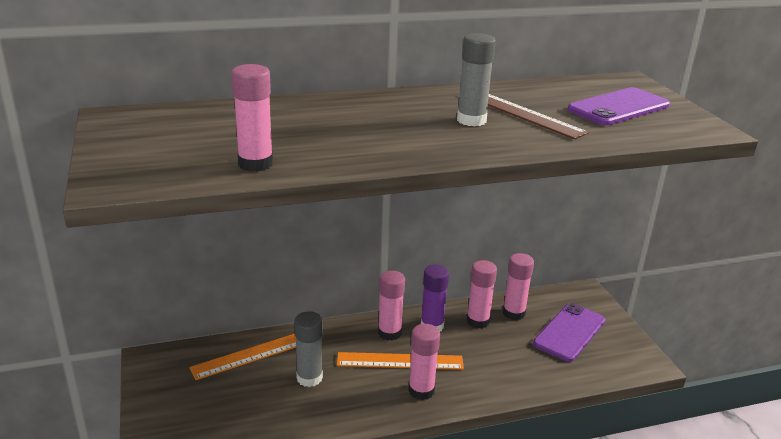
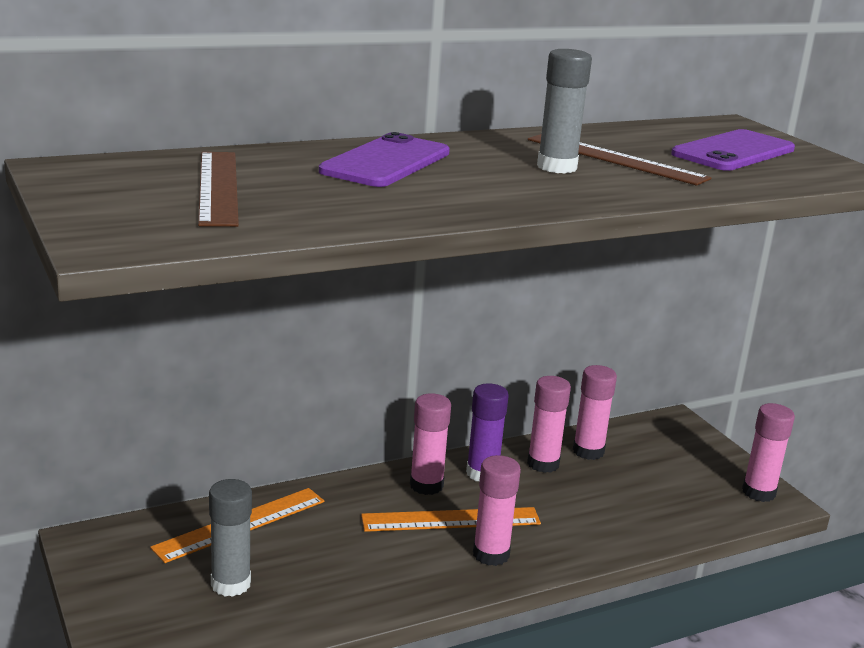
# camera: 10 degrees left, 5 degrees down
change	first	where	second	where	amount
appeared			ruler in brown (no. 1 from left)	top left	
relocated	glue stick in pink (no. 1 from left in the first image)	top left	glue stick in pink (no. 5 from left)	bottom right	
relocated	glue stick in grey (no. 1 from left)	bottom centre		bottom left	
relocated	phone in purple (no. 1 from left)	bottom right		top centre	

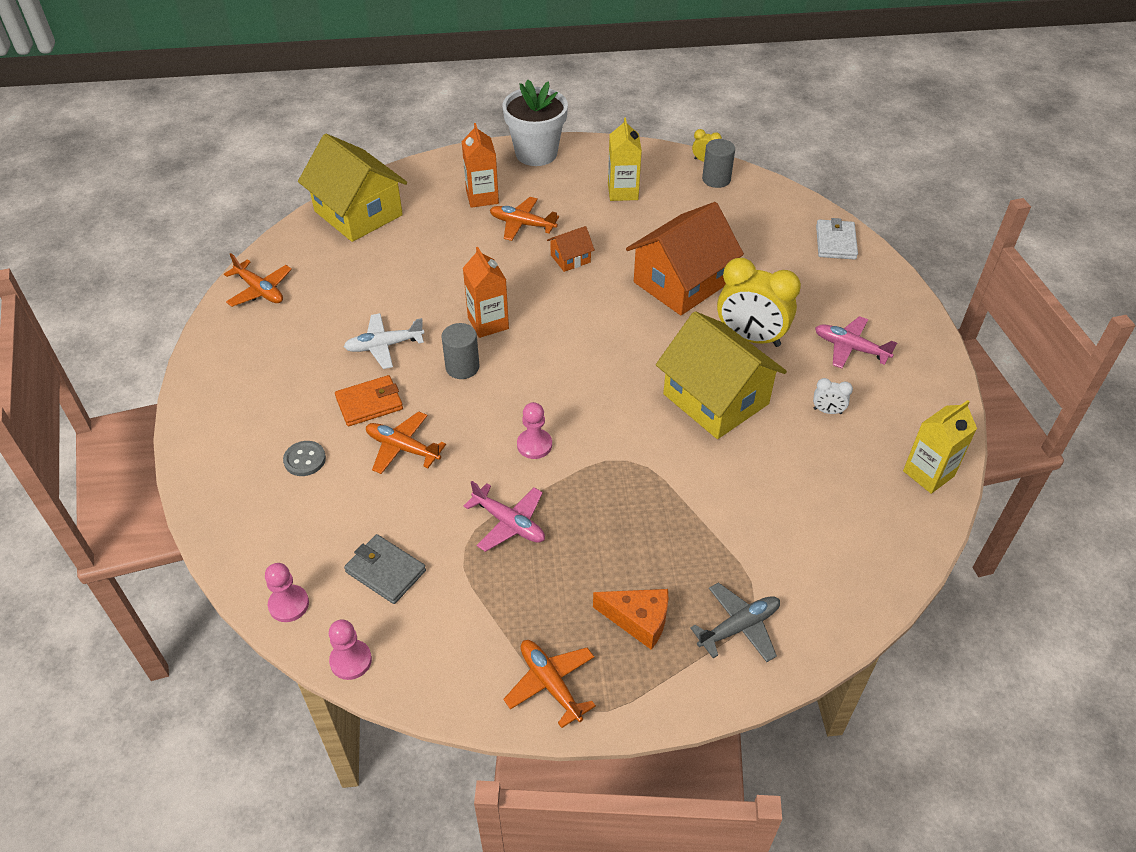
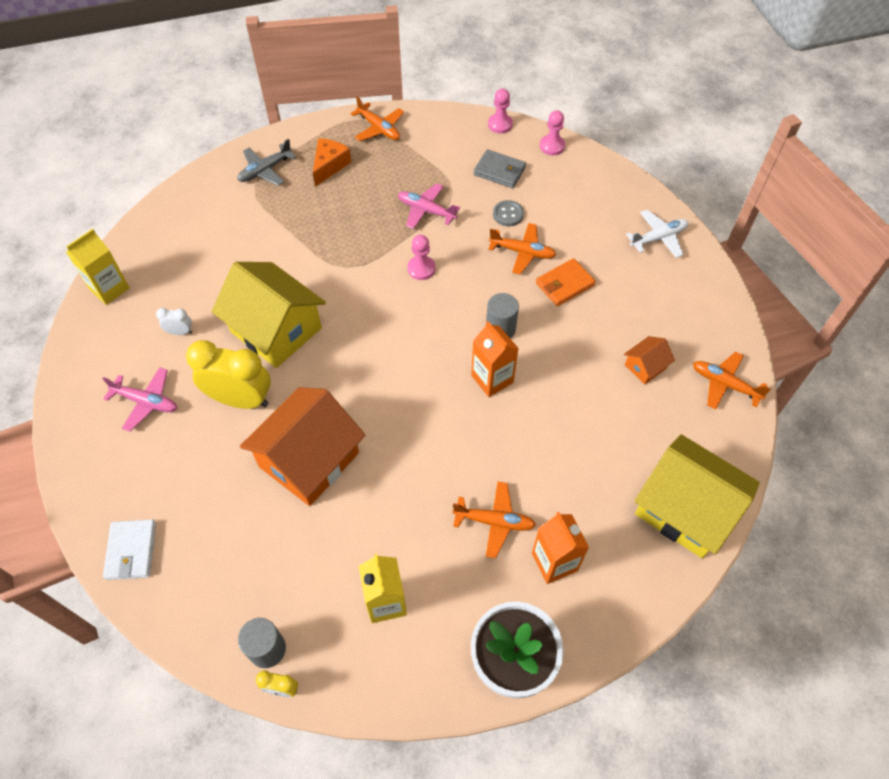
# camera: 170 degrees right, 10 degrees up
change	first	where	second	where	amount
relocated	button in grey	middle left		top centre	
relocated	plane in white	centre		top right	
relocated	house in orange (no. 1 from left in the first image)	top centre	house in orange (no. 2 from left)	middle right	
spun	cheese in orange	bottom centre		top centre	105 degrees clockwise

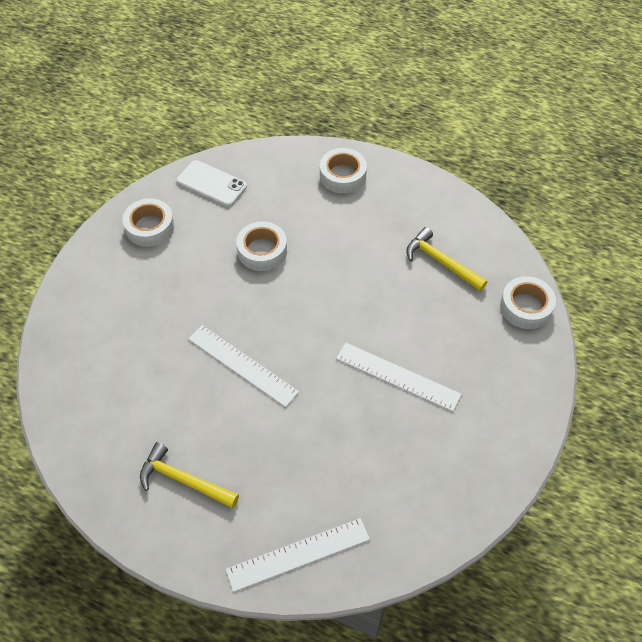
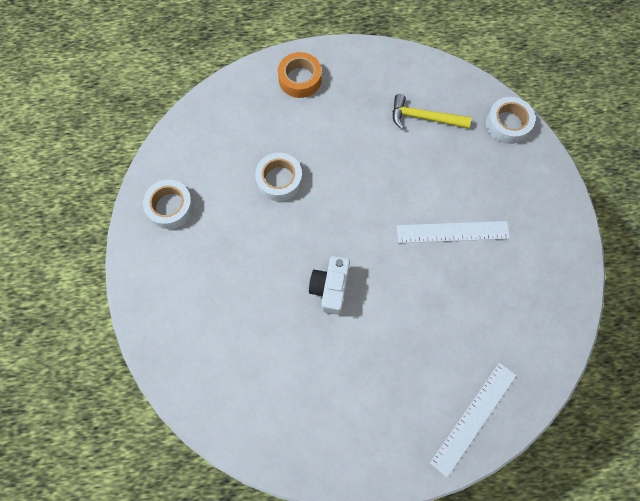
# camera: 30 degrees left, 15 degrees up
change	first	where	second	where	amount
missing	hammer in yellow (no. 1 from left)	bottom left			
missing	phone in white	top left			
exchanged	ruler in white (no. 1 from left)	centre	camera in white	centre	
colour	tape in white (no. 3 from left)	top centre	tape in orange	top centre	

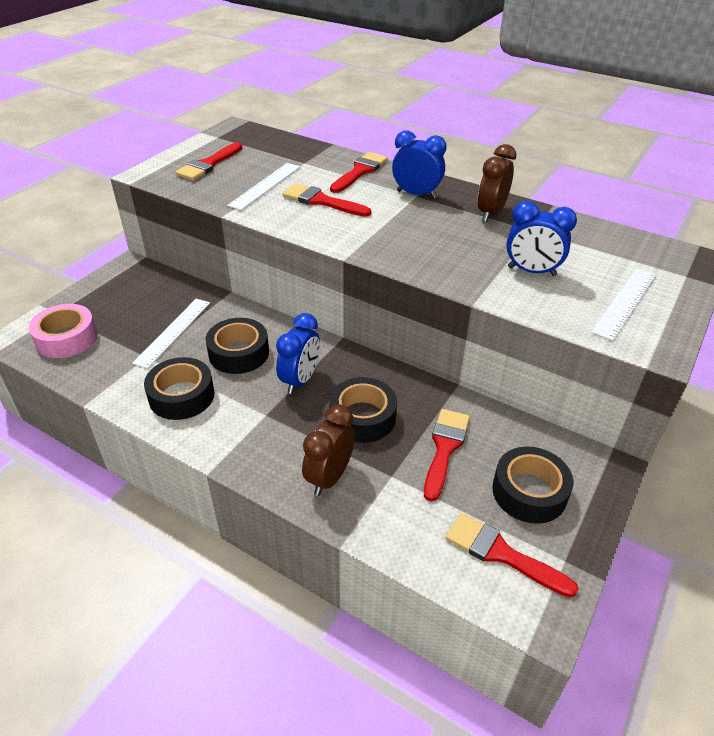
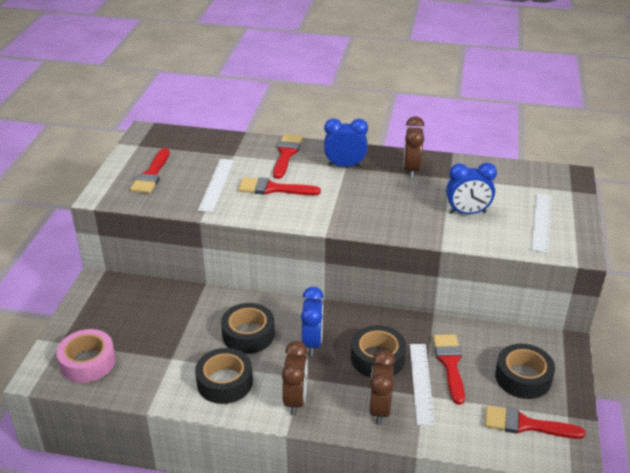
# camera: 20 degrees left, 5 degrees down
change	first	where	second	where	amount
appeared			clock in brown (no. 1 from left)	bottom centre	
relocated	ruler in white (no. 1 from left in the first image)	middle left	ruler in white (no. 2 from left)	bottom right	

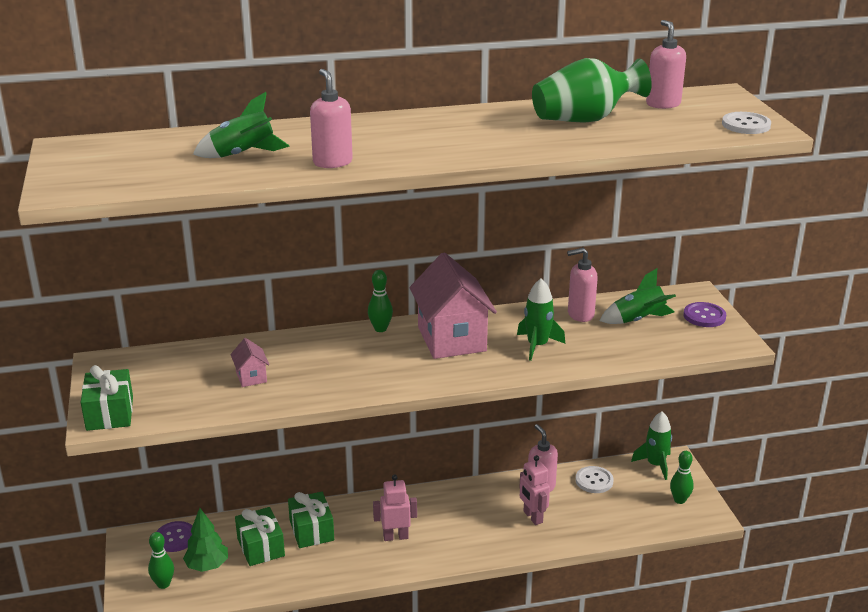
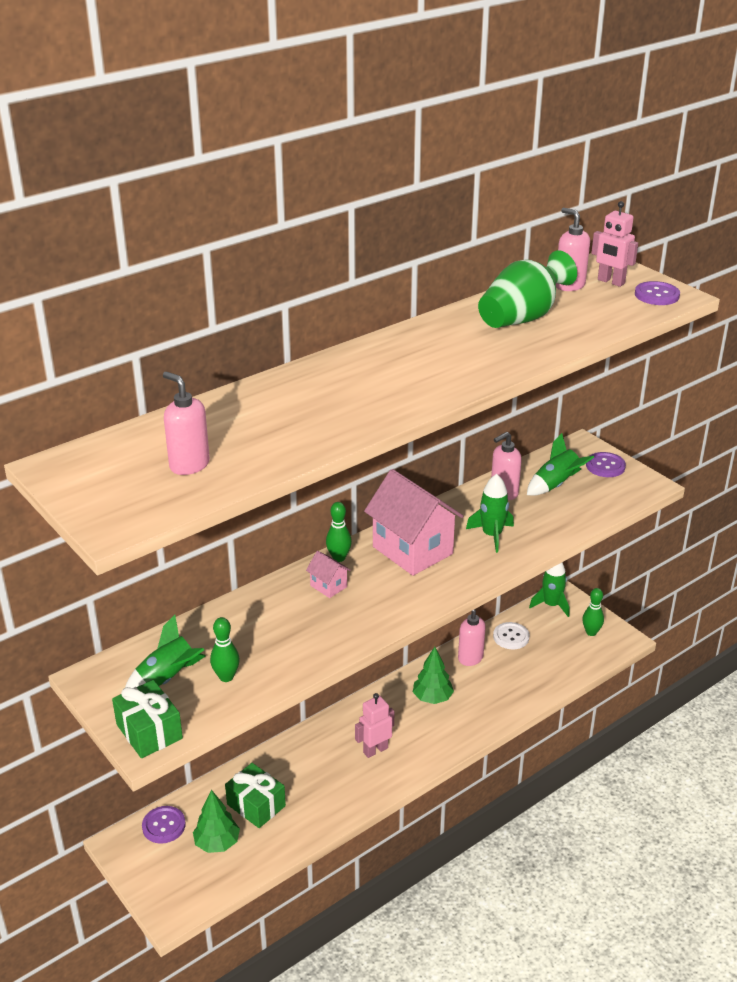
# camera: 25 degrees left, 5 degrees up
change	first	where	second	where	amount
missing	gift in green (no. 3 from left)	bottom centre			
appeared			tree in green (no. 2 from left)	bottom centre	
relocated	bowling pin in green (no. 1 from left)	bottom left		middle left	
relocated	rocket in green (no. 1 from left)	top left		middle left	
relocated	house in pink (no. 1 from left)	middle left		centre	
relocated	soap dispenser in pink (no. 1 from left)	top centre		middle left	
relocated	robot in pink (no. 2 from left)	bottom centre		top right	
colour	button in white (no. 2 from left)	top right	button in purple (no. 3 from left)	top right	

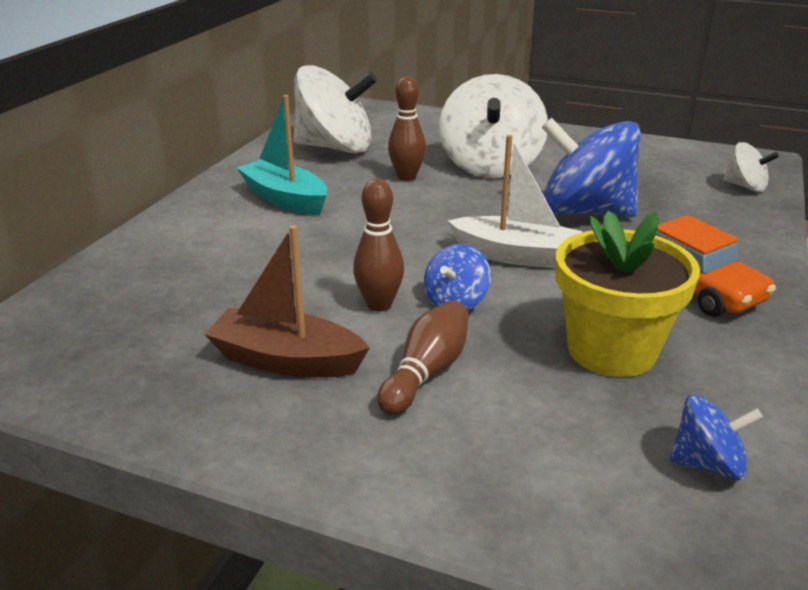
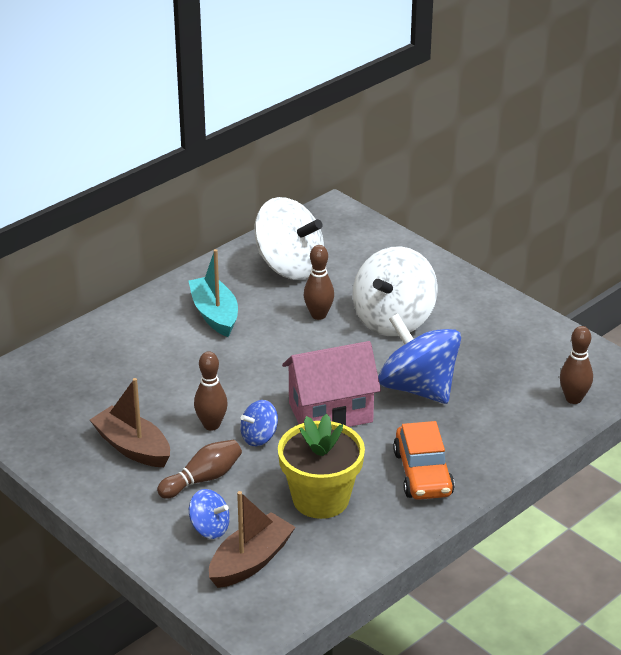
# camera: 25 degrees right, 5 degrees up
change	first	where	second	where	amount
appeared			boat in brown (no. 2 from left)	bottom centre	
relocated	spinning top in blue (no. 3 from left in the first image)	bottom right	spinning top in blue (no. 1 from left)	bottom centre	
exchanged	boat in white	centre	house in pink	centre	
exchanged	spinning top in white (no. 3 from left)	top right	bowling pin in brown (no. 4 from left)	middle right	

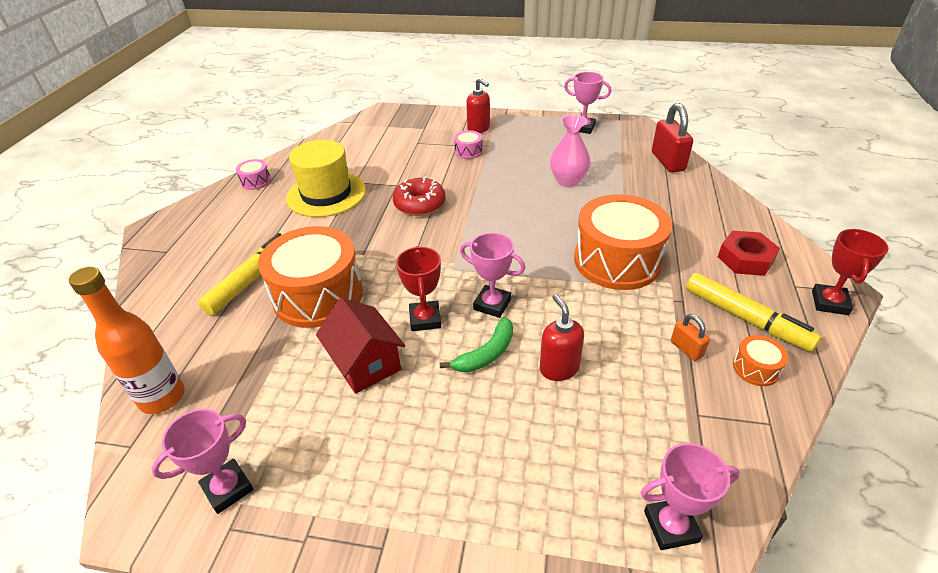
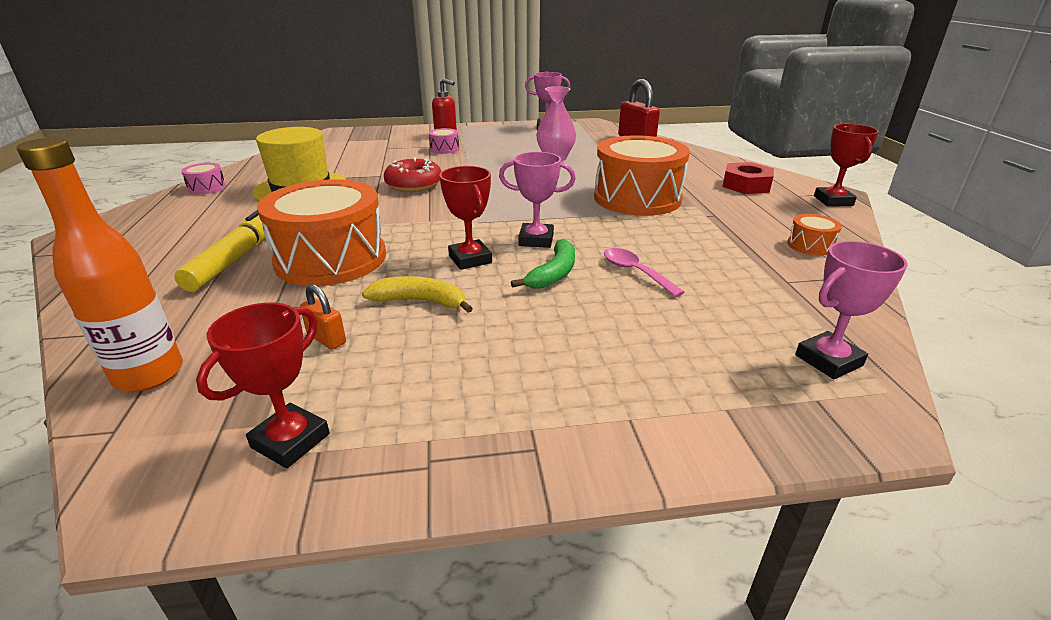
# camera: 20 degrees left, 10 degrees down
change	first	where	second	where	amount
missing	marker in yellow (no. 2 from left)	middle right			
relocated	padlock in orange	middle right		middle left	
exchanged	house in red	centre	banana in yellow	centre	
exchanged	soap dispenser in red (no. 2 from left)	centre	spoon in pink	centre	
colour	trophy in pink (no. 1 from left)	bottom left	trophy in red (no. 1 from left)	middle left	

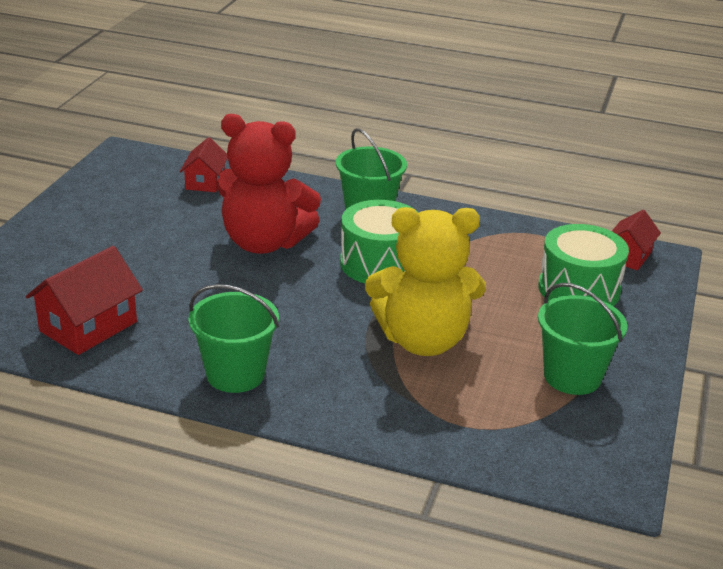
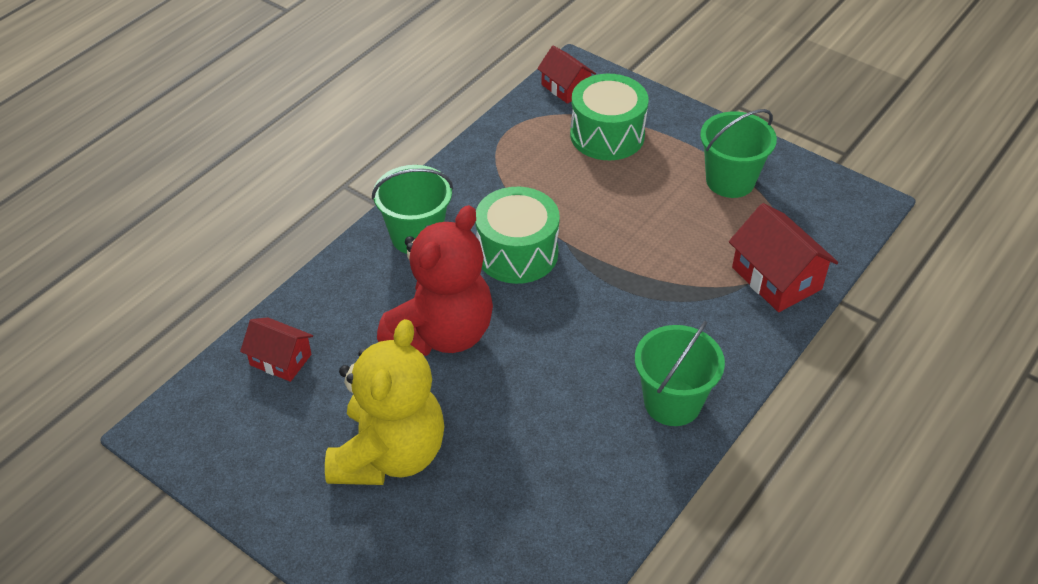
# camera: 70 degrees left, 15 degrees up
change	first	where	second	where	amount
relocated	house in red (no. 1 from left in the first image)	middle left	house in red (no. 3 from left)	middle right	
relocated	teddy bear in yellow	centre		bottom centre	

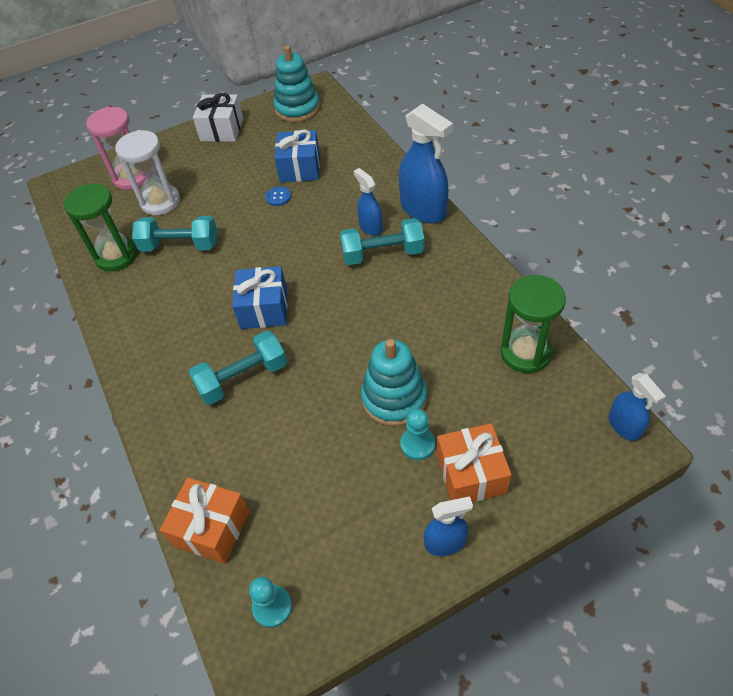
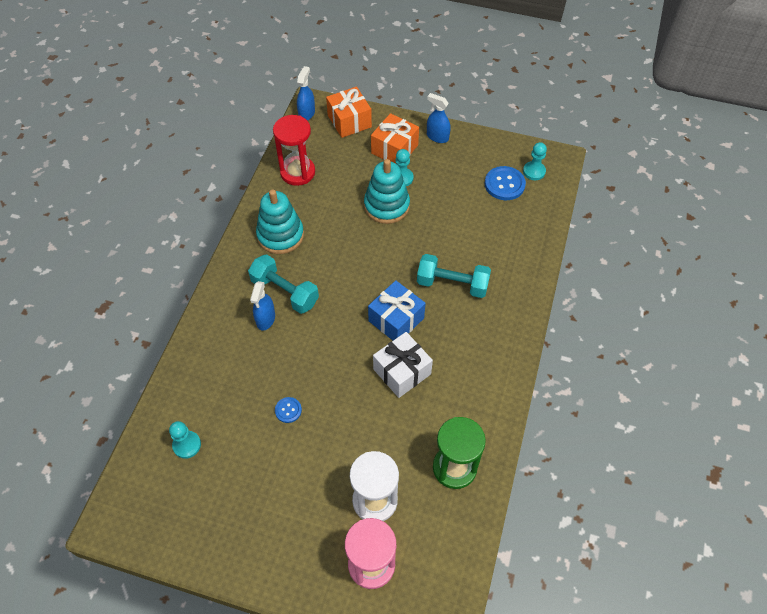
# camera: 140 degrees left, 5 degrees up
change	first	where	second	where	amount
missing	dumbbell in turquoise (no. 1 from left)	middle left			
missing	gift in blue (no. 2 from left)	top centre			
missing	spray bottle in blue (no. 2 from left)	top centre			
appeared			pawn in turquoise (no. 1 from left)	bottom left	
appeared			button in blue (no. 2 from left)	top centre	
relocated	gift in orange (no. 1 from left)	bottom left		top centre	
relocated	gift in white	top left		centre	
relocated	stacking toy in turquoise (no. 1 from left)	top centre		centre	
colour	hourglass in green (no. 2 from left)	middle right	hourglass in red	top centre	

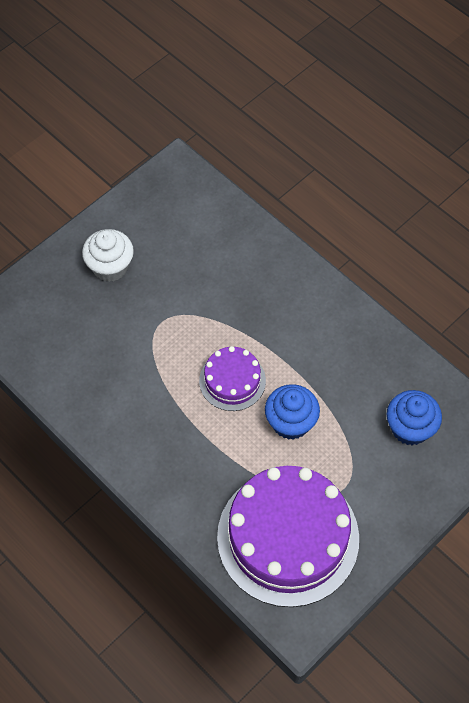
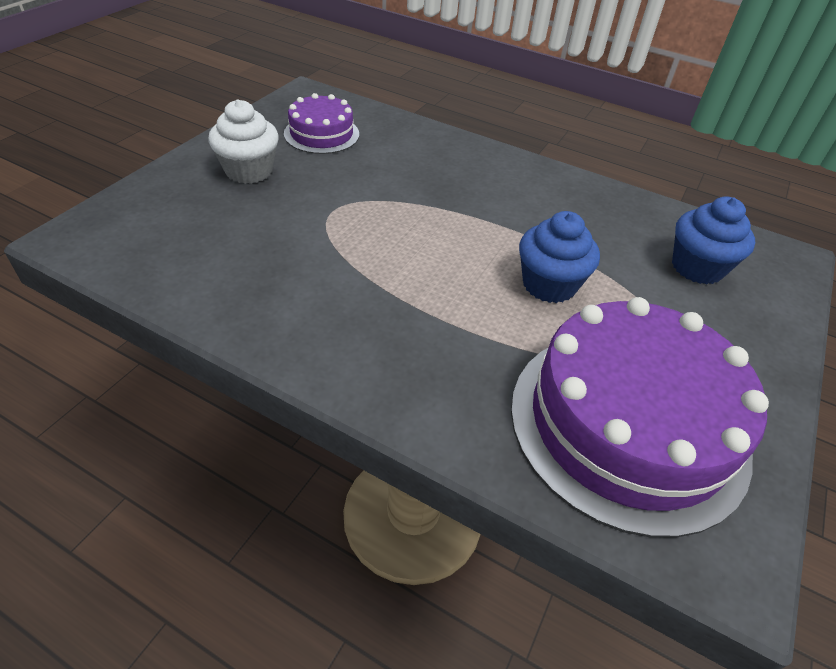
# camera: 20 degrees left, 15 degrees down
change	first	where	second	where	amount
relocated	cake in purple (no. 1 from left)	centre		top centre	

